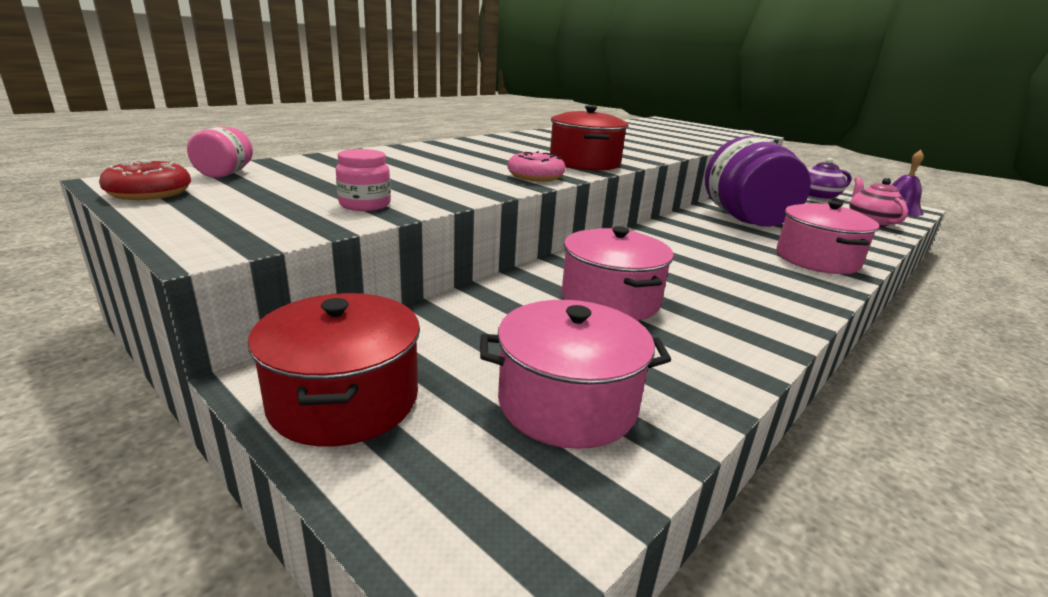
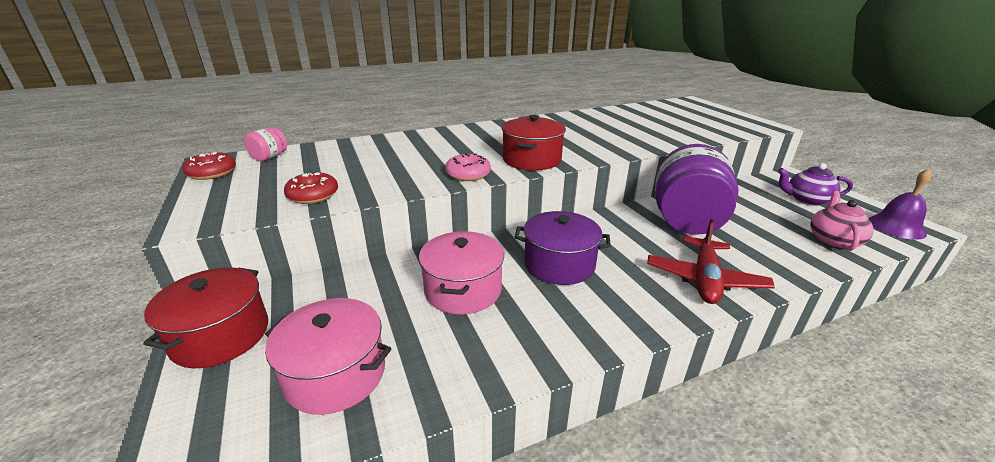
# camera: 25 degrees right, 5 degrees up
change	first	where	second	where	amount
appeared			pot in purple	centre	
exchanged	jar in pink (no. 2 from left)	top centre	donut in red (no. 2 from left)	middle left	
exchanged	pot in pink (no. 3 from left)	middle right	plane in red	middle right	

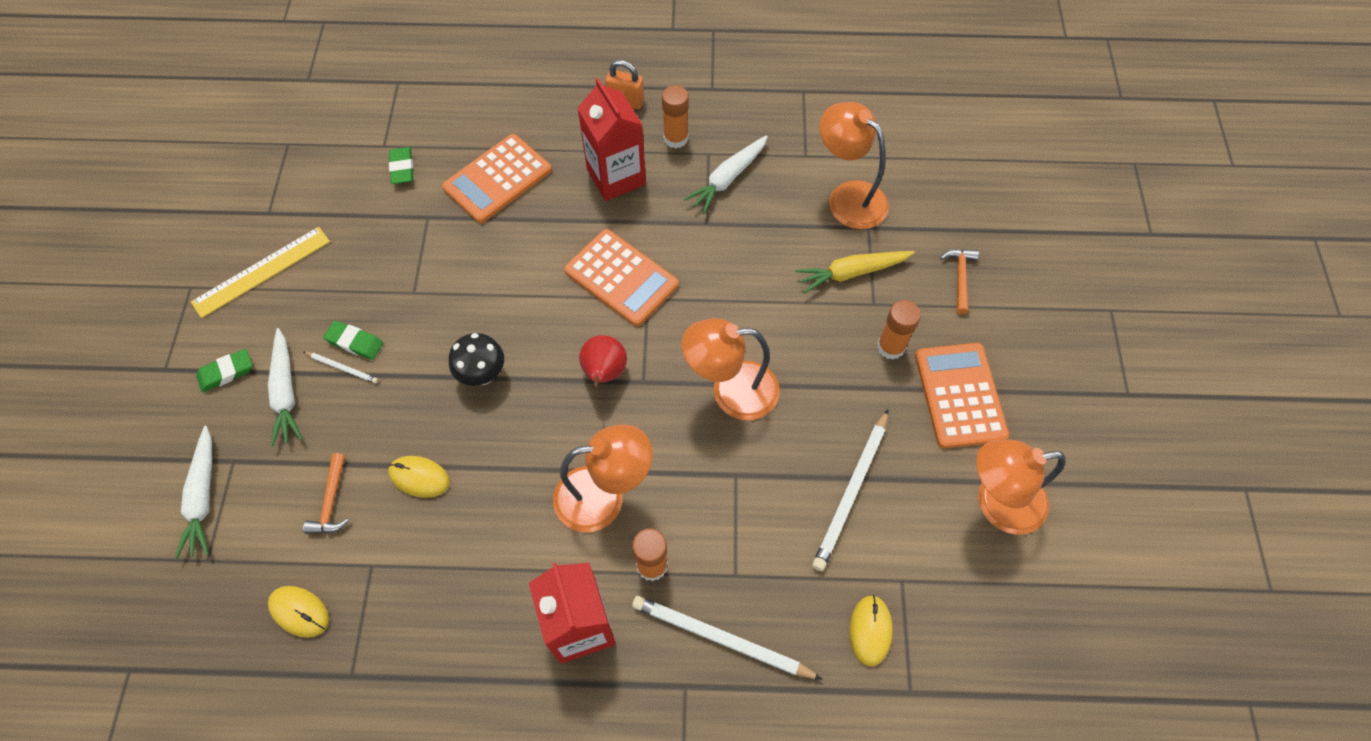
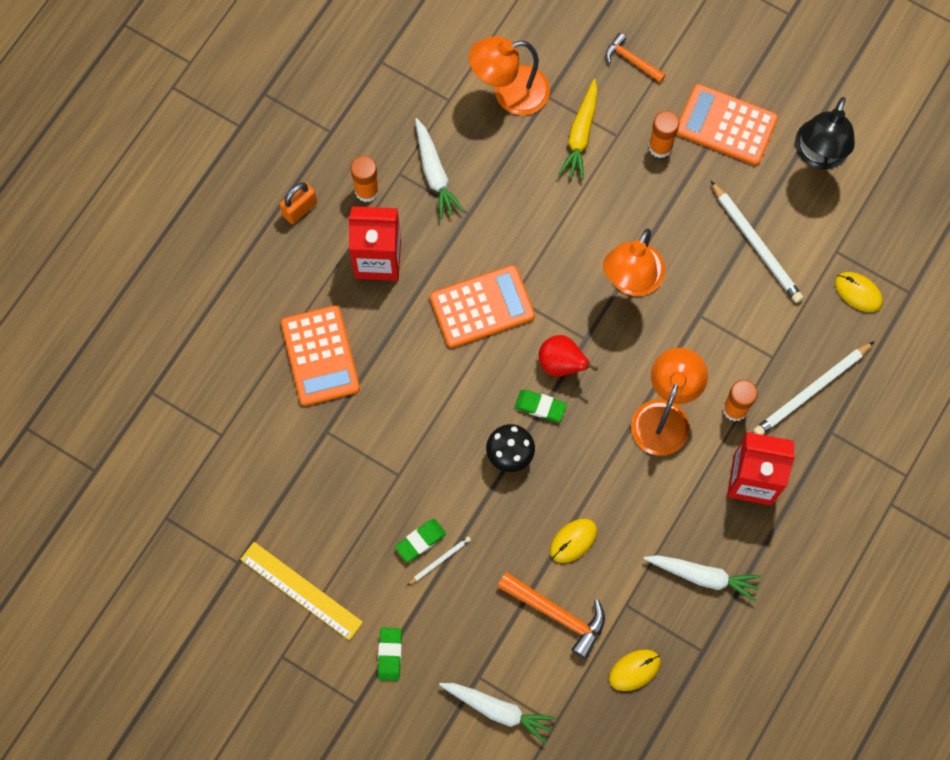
# camera: 60 degrees left, 10 degrees up
change	first	where	second	where	amount
relocated	carrot in white (no. 2 from left in the first image)	middle left	carrot in white (no. 3 from left)	bottom right	
relocated	eraser in green (no. 3 from left)	top left		centre	
colour	lamp in orange (no. 4 from left)	middle right	lamp in black	top right	
spun	ruler in yellow	middle left		bottom left	45 degrees counterclockwise
size	hammer in orange (no. 1 from left)	middle left		bottom centre	x1.59

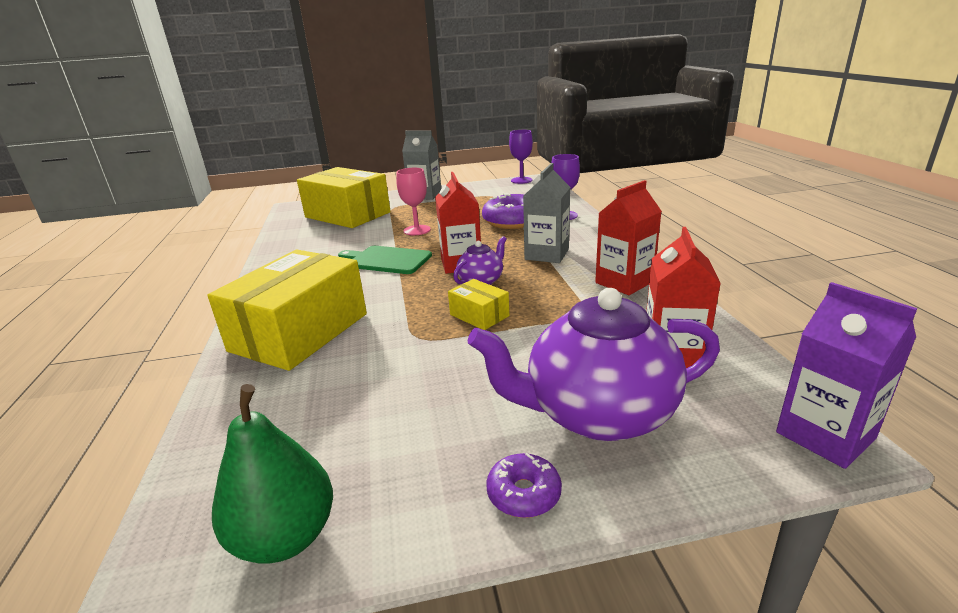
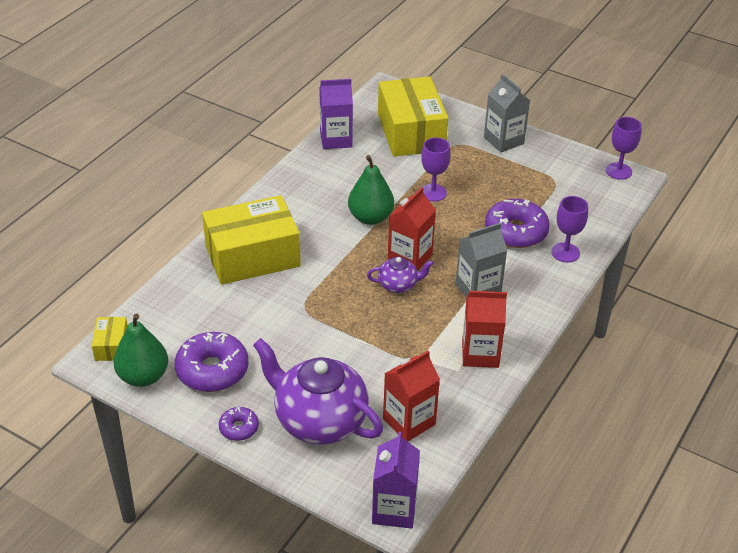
# camera: 40 degrees right, 15 degrees up
change	first	where	second	where	amount
appeared			donut in purple (no. 1 from left)	middle left	
appeared			carton in purple (no. 1 from left)	top centre	
relocated	box in yellow (no. 3 from left in the first image)	centre	box in yellow (no. 1 from left)	middle left	
exchanged	cutting board in green	centre	pear in green (no. 2 from left)	centre	
colour	goblet in pink	top centre	goblet in purple (no. 1 from left)	top centre	

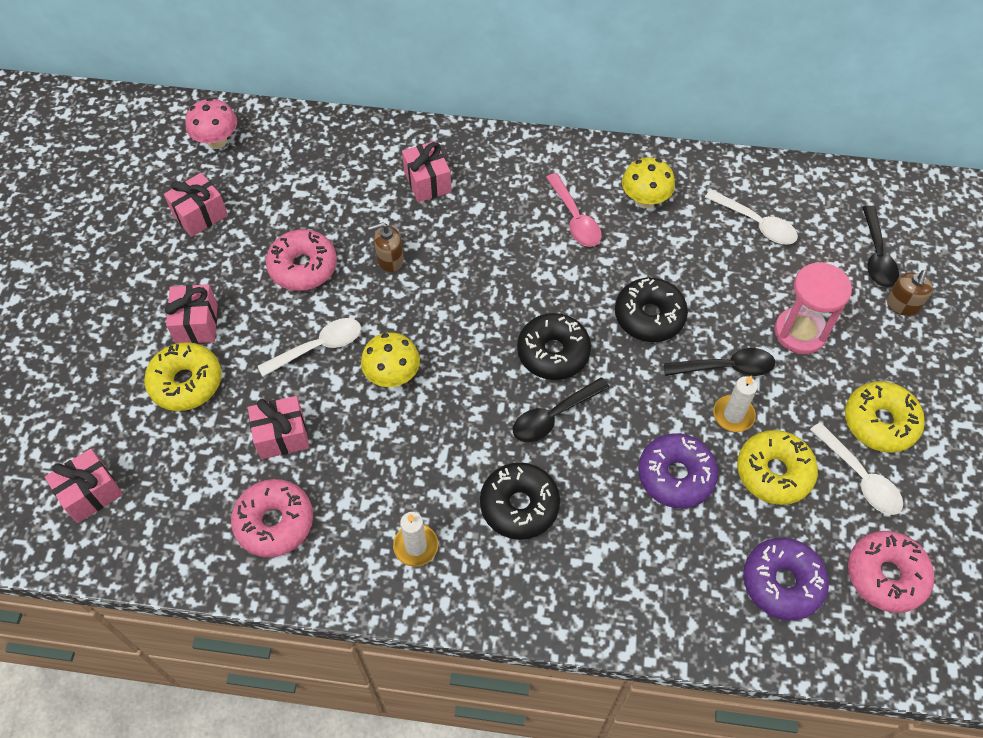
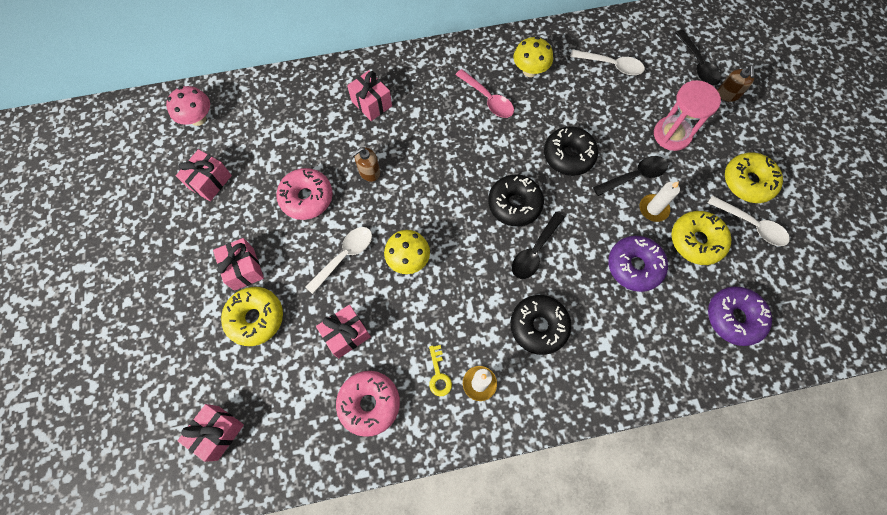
# camera: 20 degrees left, 10 degrees up
change	first	where	second	where	amount
missing	donut in pink (no. 3 from left)	bottom right			
appeared			key in yellow	bottom centre	

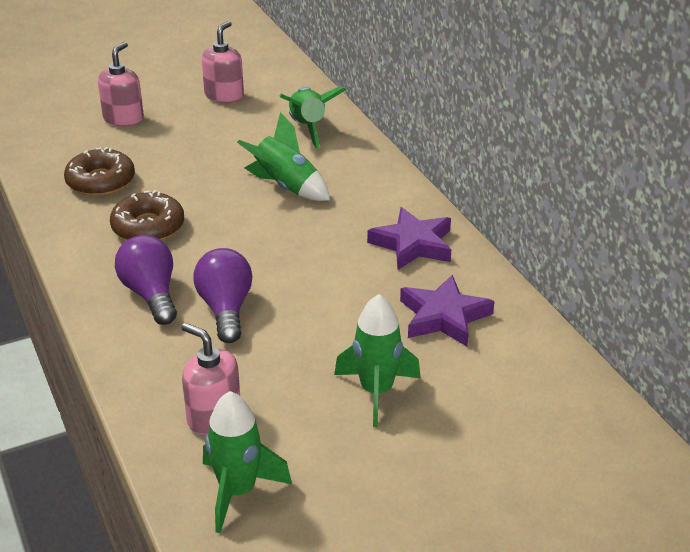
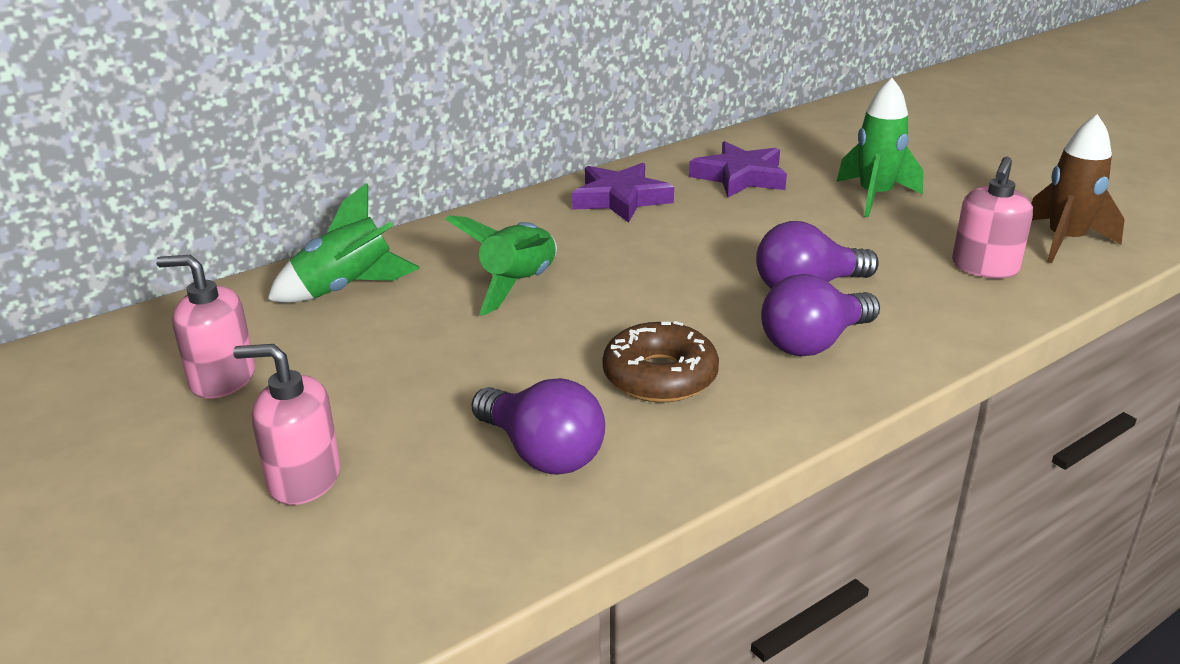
# camera: 100 degrees left, 5 degrees down
change	first	where	second	where	amount
exchanged	donut in brown (no. 1 from left)	top left	light bulb in purple (no. 1 from left)	centre	
colour	rocket in green (no. 1 from left)	bottom centre	rocket in brown	top right	

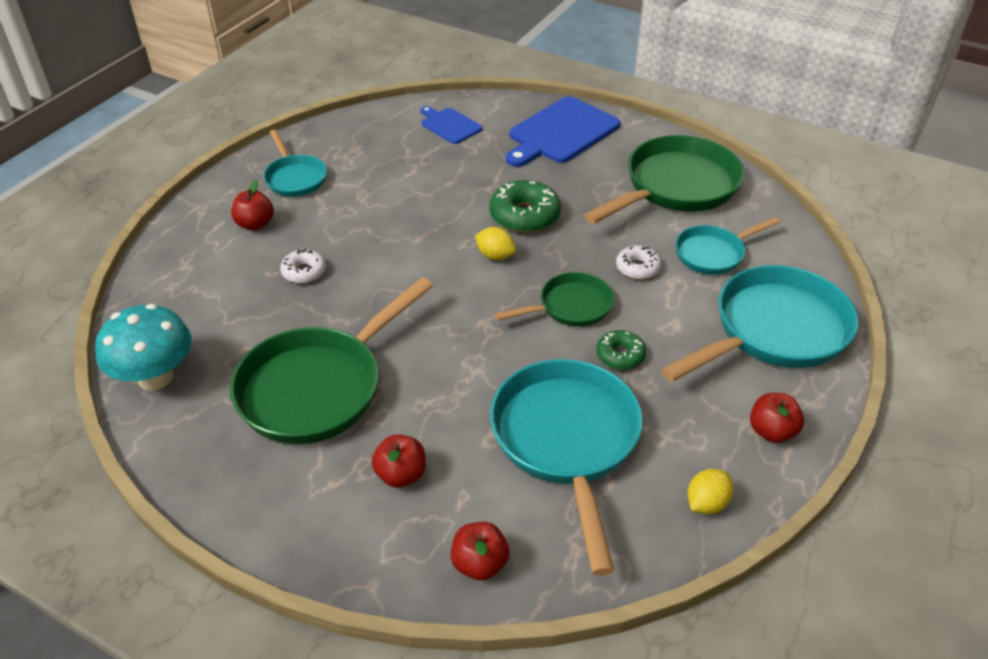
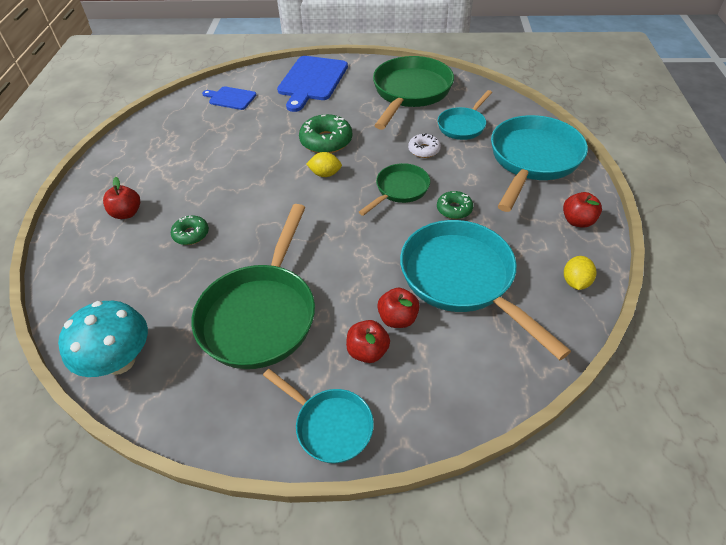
# camera: 25 degrees left, 5 degrees up
change	first	where	second	where	amount
relocated	pan in turquoise (no. 1 from left)	top left		bottom centre	
relocated	apple in red (no. 3 from left)	bottom centre		centre	
colour	donut in white (no. 1 from left)	middle left	donut in green (no. 1 from left)	middle left	

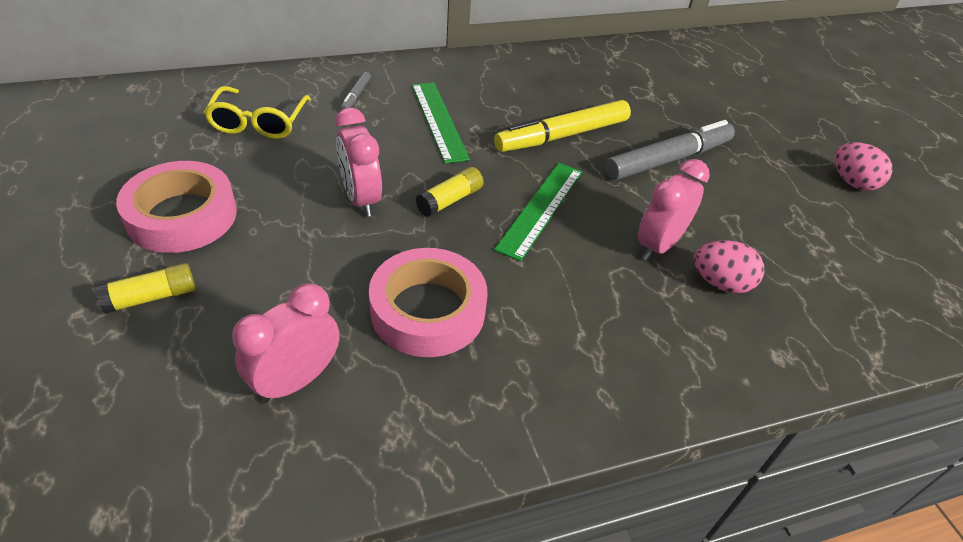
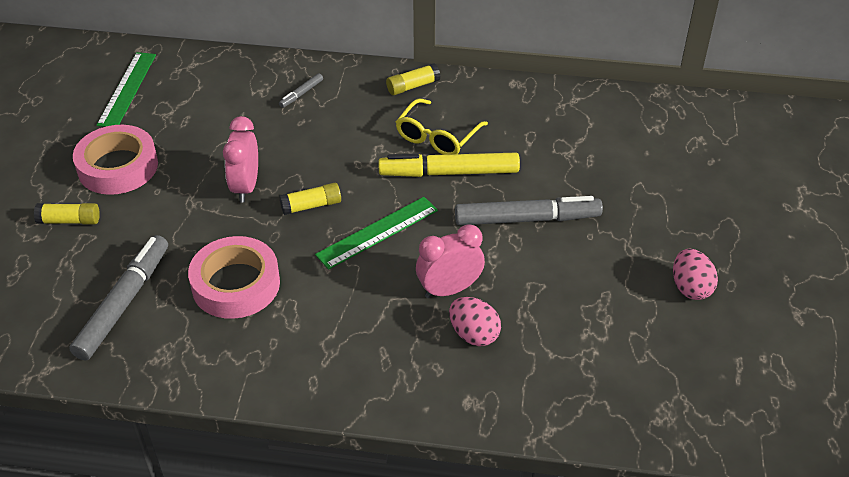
# camera: 30 degrees right, 0 degrees up
change	first	where	second	where	amount
appeared			glue stick in yellow (no. 3 from left)	top centre	
relocated	glasses in yellow	top left		top centre	
relocated	ruler in green (no. 1 from left)	top centre		top left	
exchanged	clock in pink (no. 1 from left)	middle left	marker in grey (no. 1 from left)	middle left	

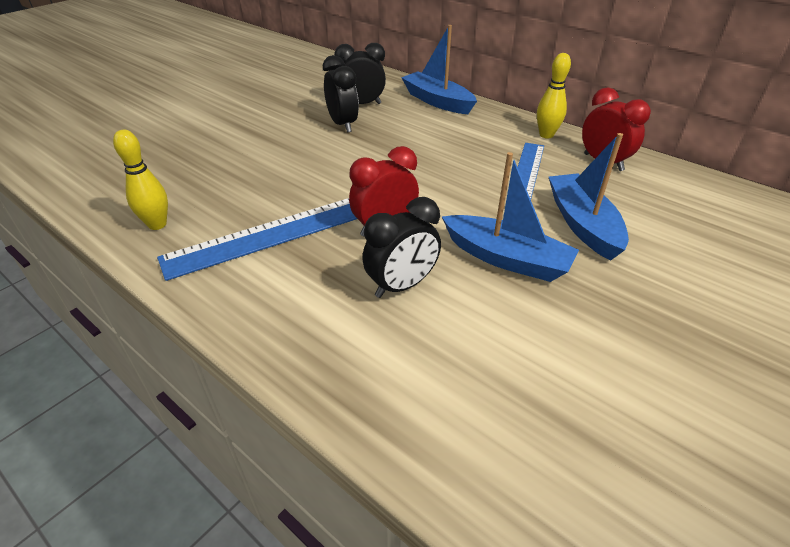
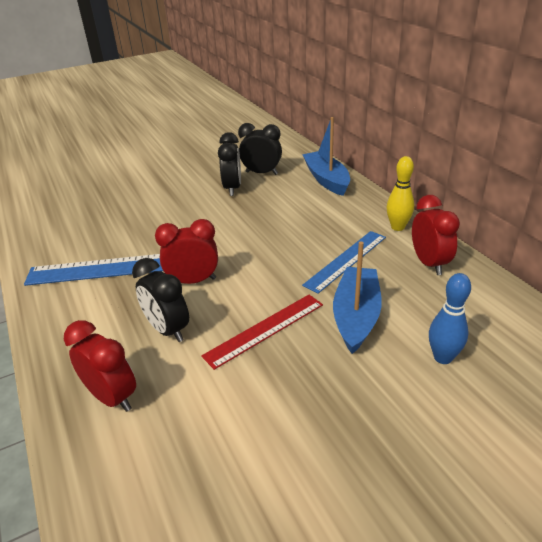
# camera: 25 degrees right, 5 degrees down
change	first	where	second	where	amount
missing	bowling pin in yellow (no. 1 from left)	top left			
appeared			clock in red (no. 1 from left)	bottom left	
appeared			bowling pin in blue	middle right	
exchanged	boat in blue (no. 2 from left)	centre	ruler in red	centre	
spun	clock in black (no. 3 from left in the first image)	centre	clock in black (no. 1 from left)	middle left	60 degrees clockwise

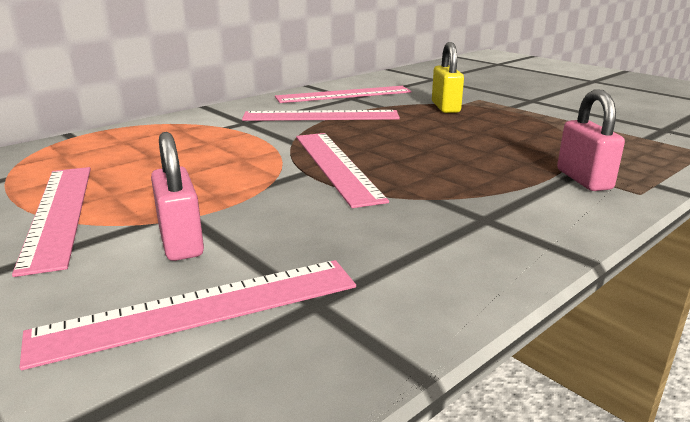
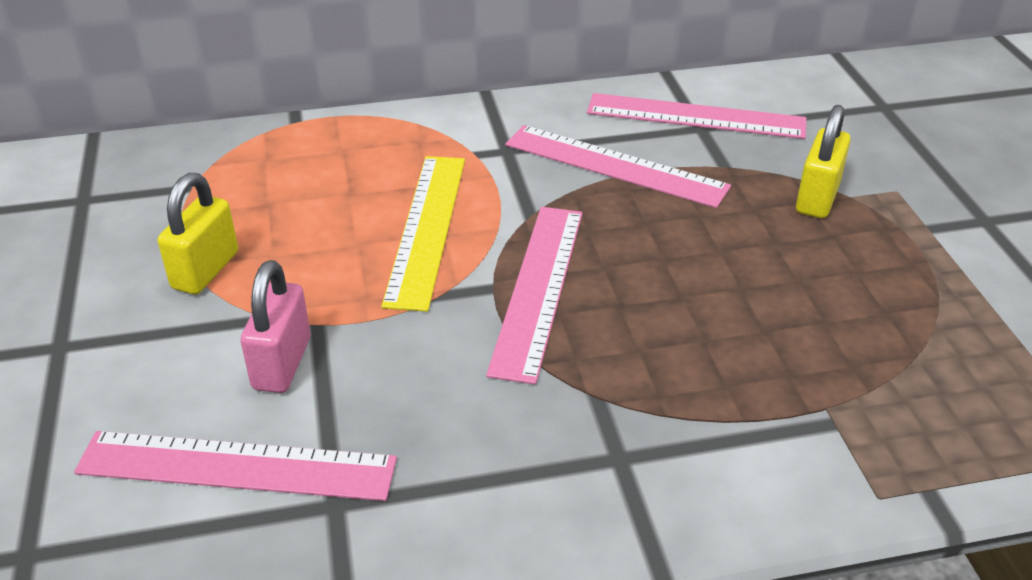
# camera: 30 degrees right, 15 degrees up
change	first	where	second	where	amount
missing	padlock in pink (no. 2 from left)	top right			
appeared			ruler in yellow	centre	
exchanged	ruler in pink (no. 1 from left)	middle left	padlock in yellow (no. 1 from left)	middle left	

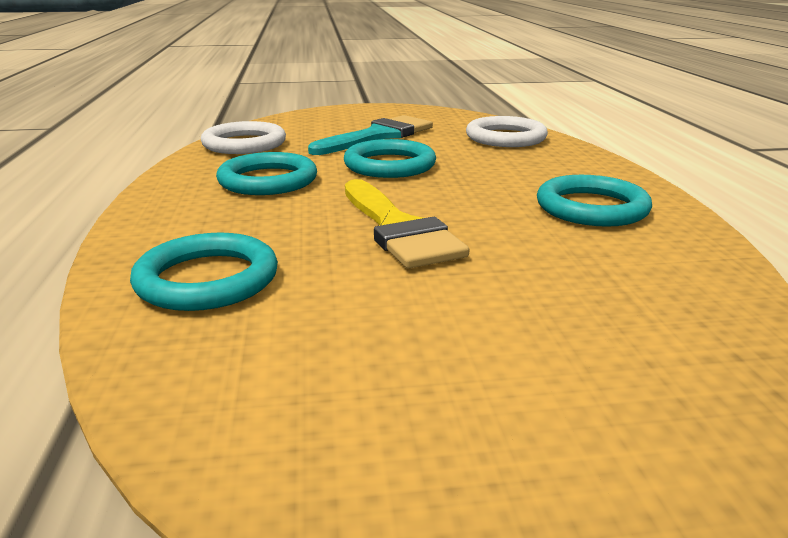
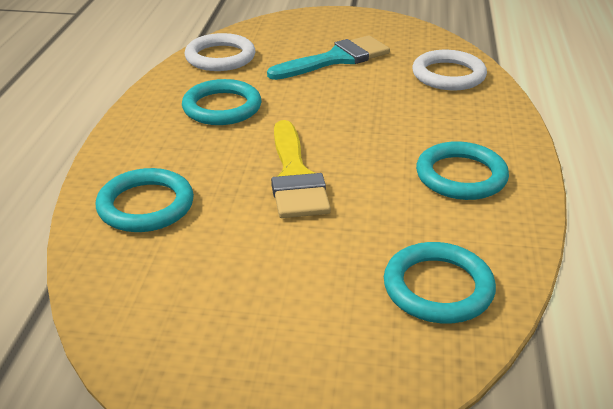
# camera: 15 degrees right, 10 degrees up
change	first	where	second	where	amount
relocated	ring in turquoise (no. 3 from left)	top centre		bottom right	

